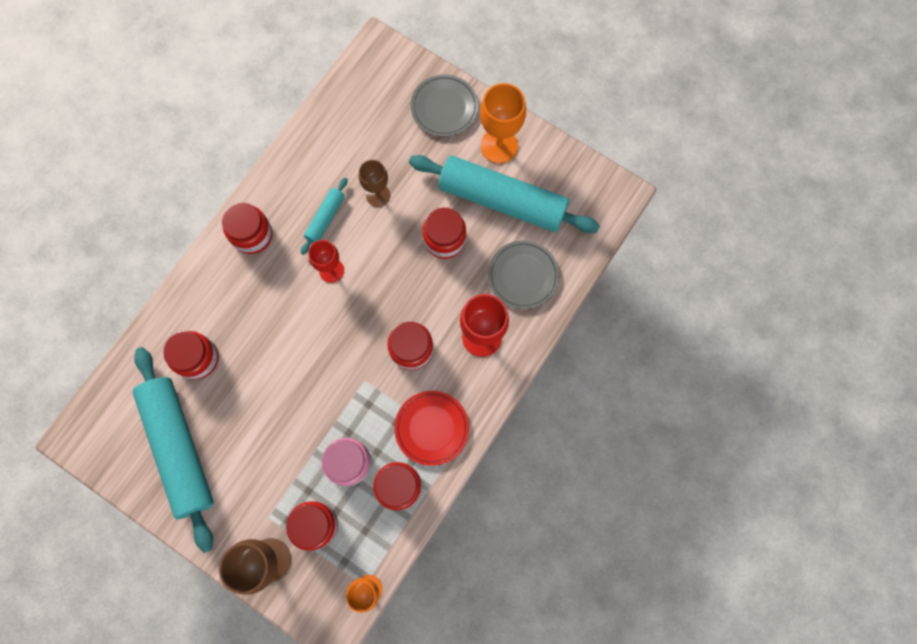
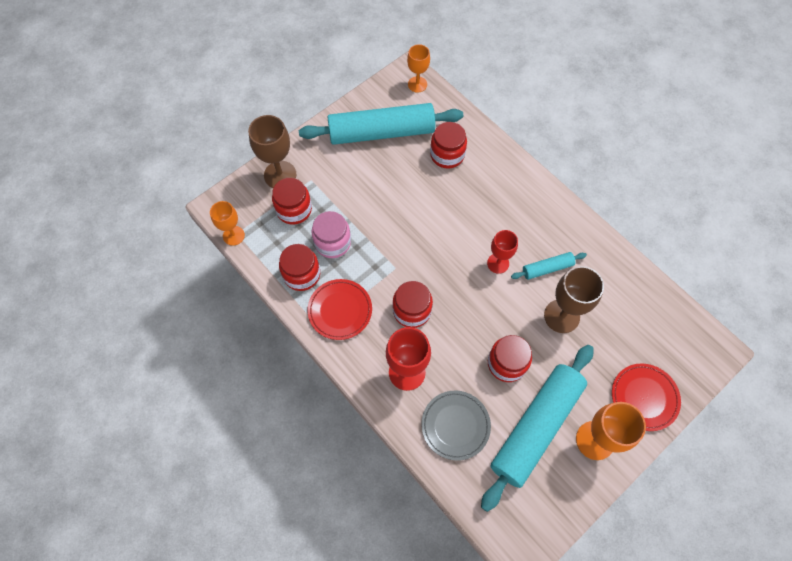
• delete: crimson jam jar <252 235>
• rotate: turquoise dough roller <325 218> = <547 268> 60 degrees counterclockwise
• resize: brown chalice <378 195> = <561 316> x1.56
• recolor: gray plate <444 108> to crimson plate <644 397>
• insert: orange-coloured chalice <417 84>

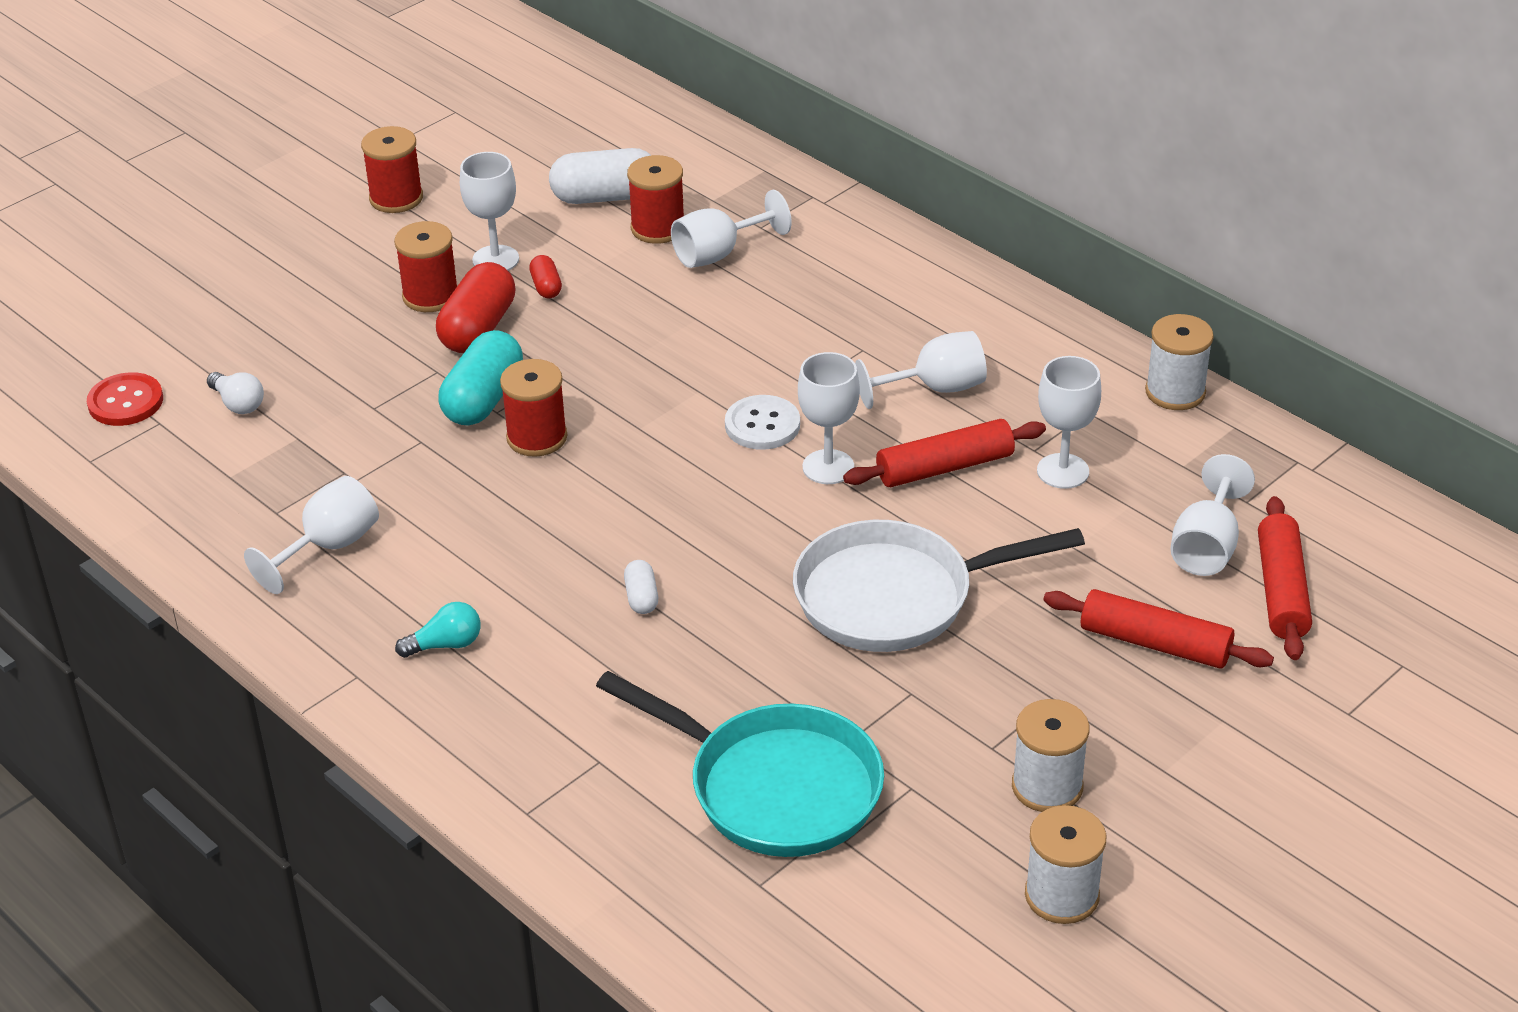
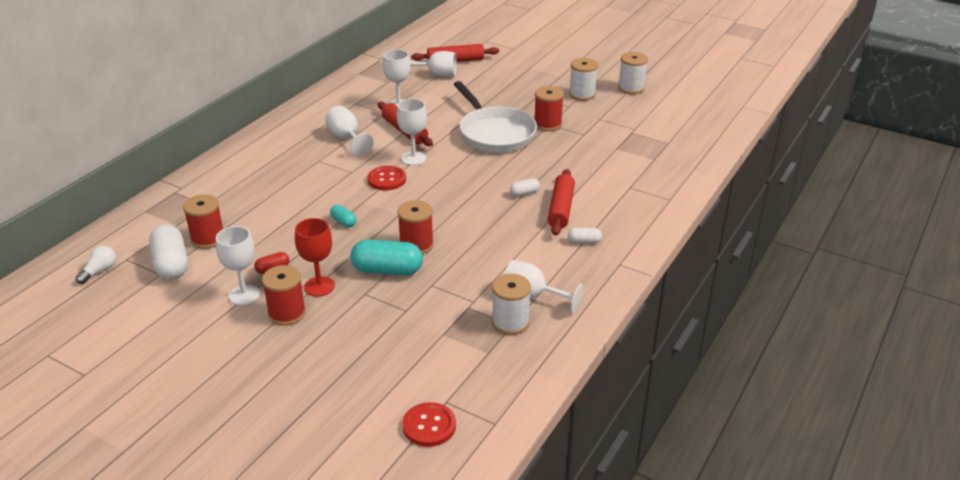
• move: snow-white bulb <238 403> to <100 271>
• move: crimson reel of thread <396 198> to <547 124>
• replace: turquoise bulb <445 644> to snow-white pill <584 241>
• replace: crimson pill <478 328> to crimson chalice <319 286>
• delete: turquoise frying pan <774 787>
• delete: snow-white chalice <719 254>
• recolor: snow-white shirt button <762 425> to crimson shirt button <387 179>
• move: crimson dough roller <1154 643> to <561 209>
• move: snow-white reel of thread <1175 392> to <510 322>
• insert: turquoise pill <343 222>

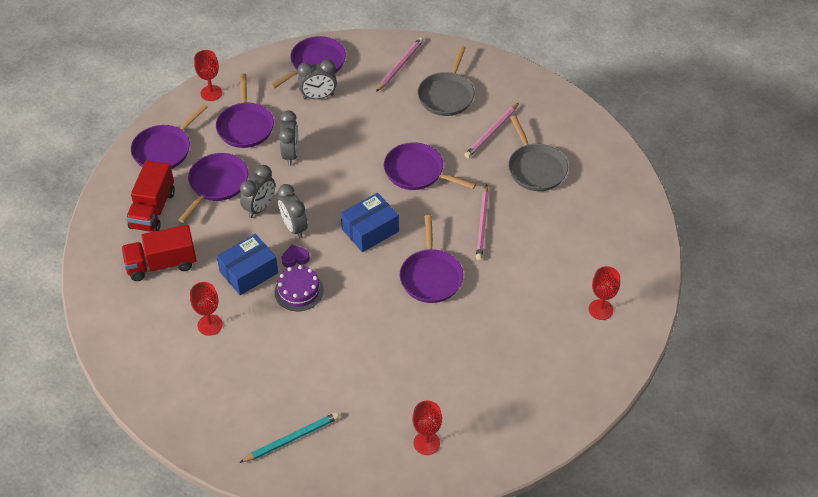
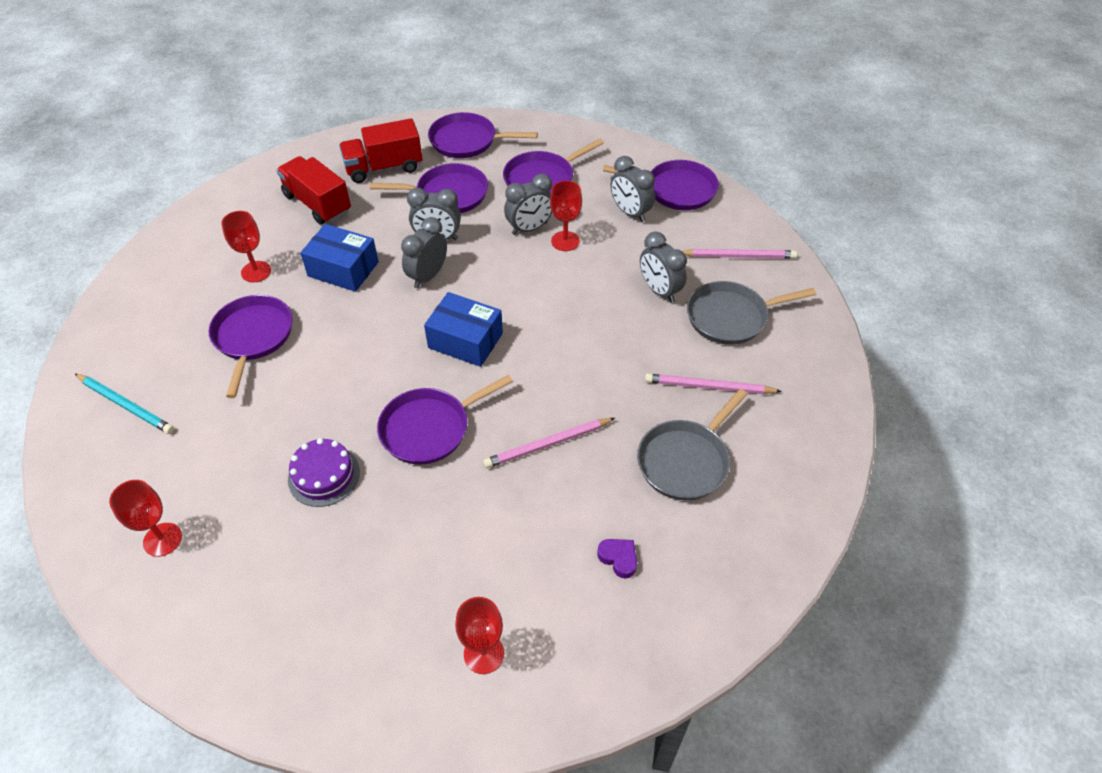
• move: crimson chalice <211 93> to <565 241>
• move: violet cake <299 291> to <324 475>
• move: violet heart shape <295 258> to <618 558>
• move: violet frying pan <417 172> to <253 337>
• insert: gray clock <659 290>

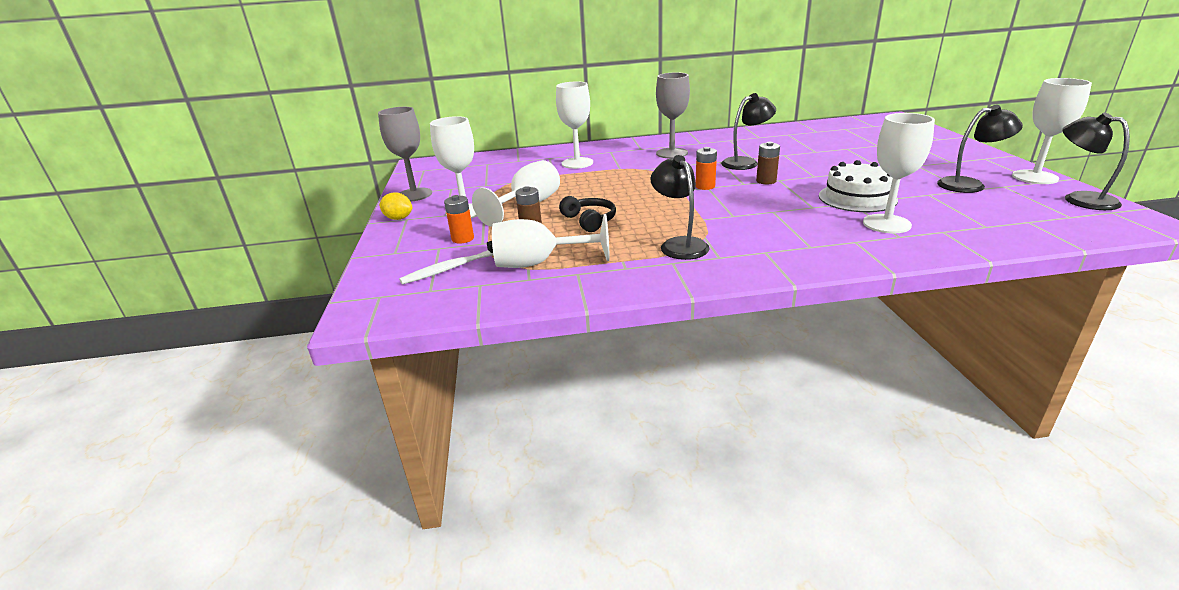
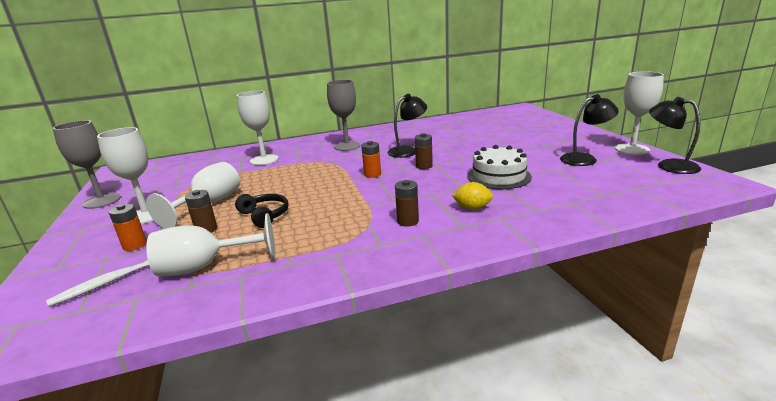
• move: bright yellow toy lemon <398 218> to <472 208>
• delete: jet-black reading lamp <679 244>
• delete: snow-white chalice <886 224>
• insert: brown power cell <408 221>

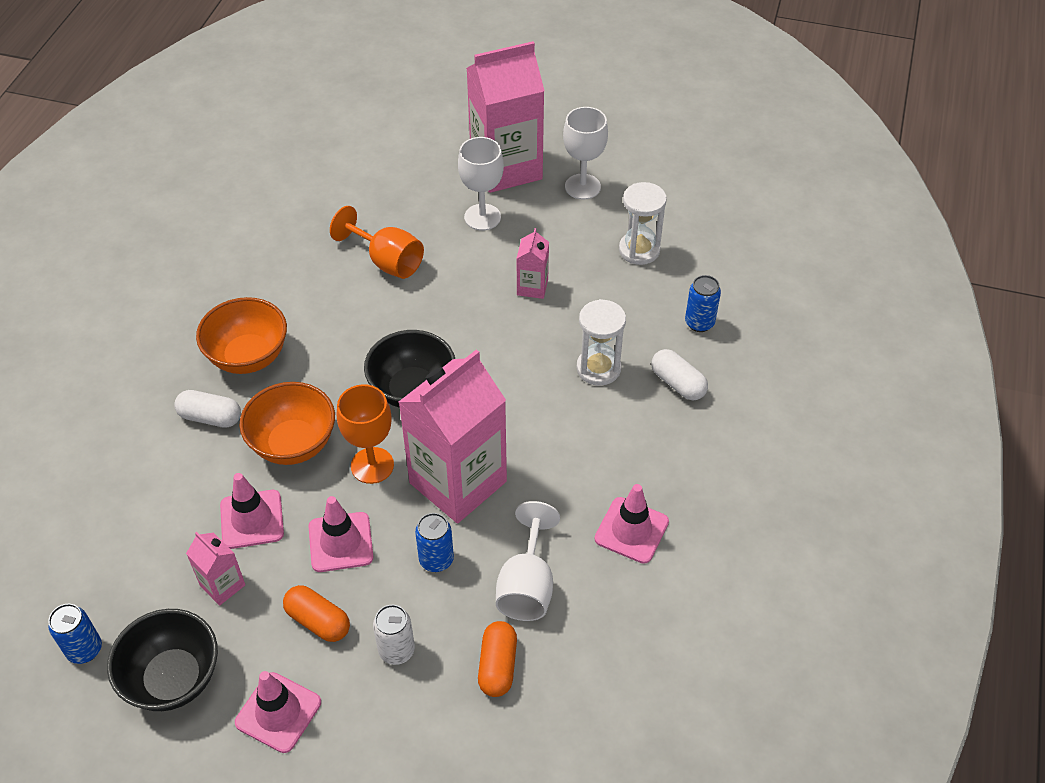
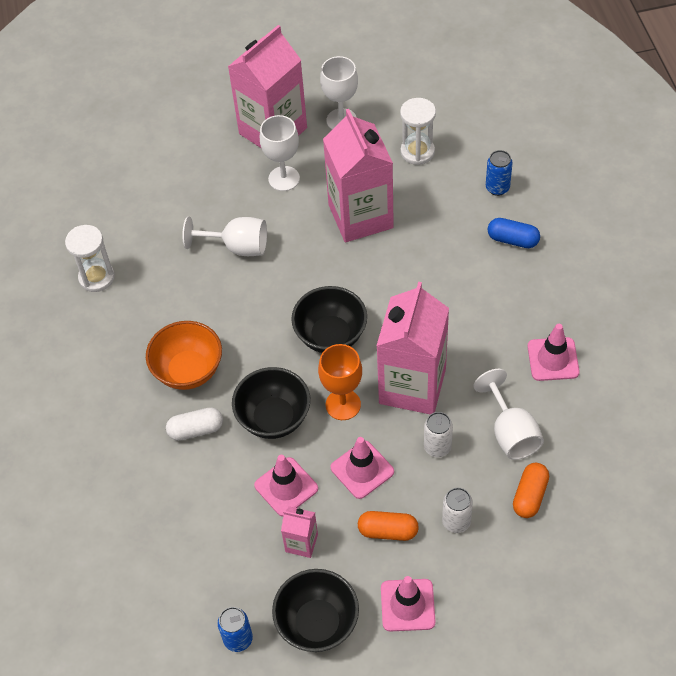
• recolor: orange-coloured deep dish <293 444> to jet-black deep dish <274 418>
• recolor: orange-coloured chalice <387 261> to snow-white chalice <237 247>
• recolor: blue tin <436 560> to snow-white tin <437 447>
• rotate: orange-coloured pill <497 666> = <530 495> 45 degrees clockwise
• resize: rose-pink carton <532 287> = <360 216> x2.26
• move: snow-white sandglass <598 368> to <96 277>
• recolor: snow-white pill <678 383> to blue pill <513 240>

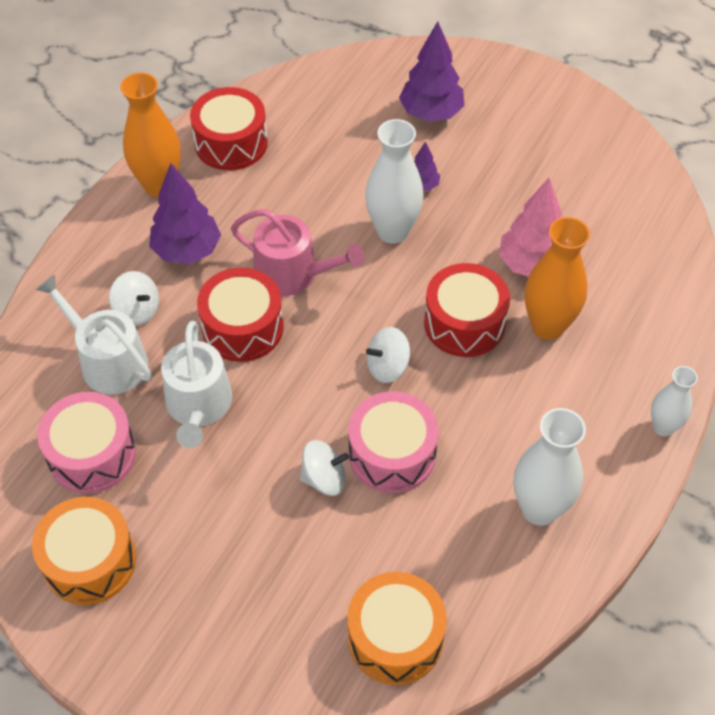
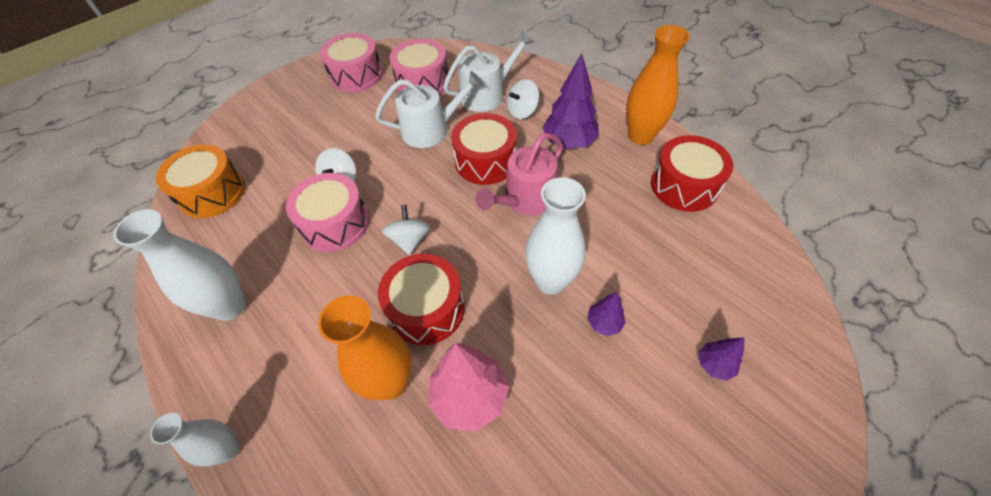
• recolor: orange-coloured snare drum <90 561> to rose-pink snare drum <356 75>
• rotate: snow-white watering can <198 406> = <431 129> 150 degrees clockwise
• resize: violet tree <431 113> = <714 365> x0.51

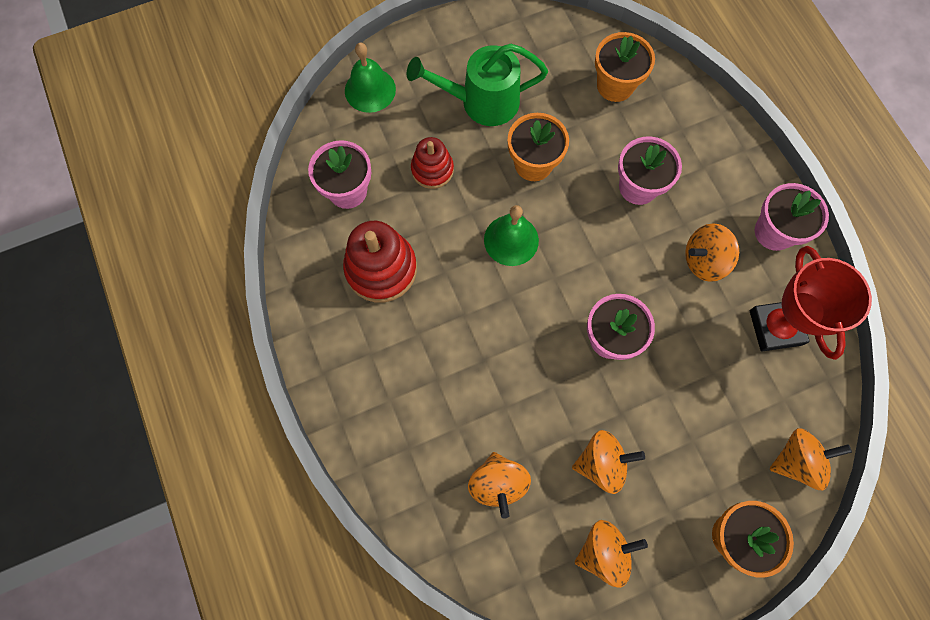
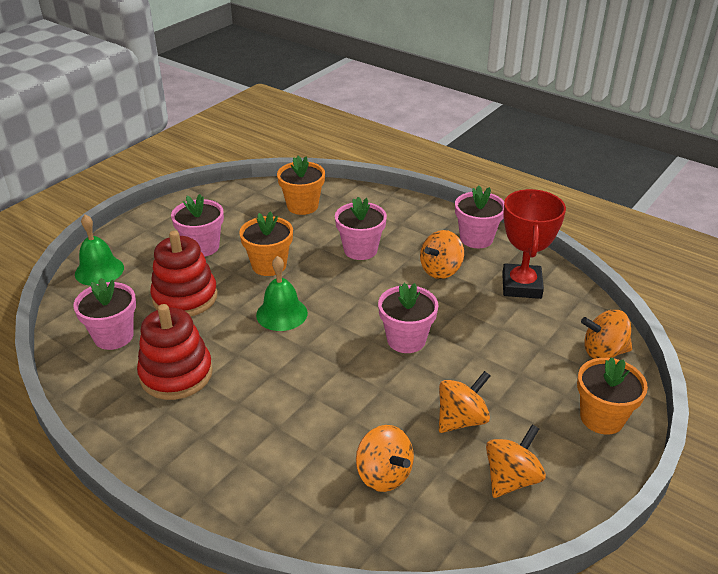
• replace: leaf-green watering can <481 102> to rose-pink flower pot <202 247>
• resize: crimson stacking toy <432 170> = <185 297> x1.61
• rotate: crimson prize cup <775 327> = <521 286> 45 degrees clockwise
• rotate: orange-coloured whirligig <796 461> = <603 352> 135 degrees counterclockwise

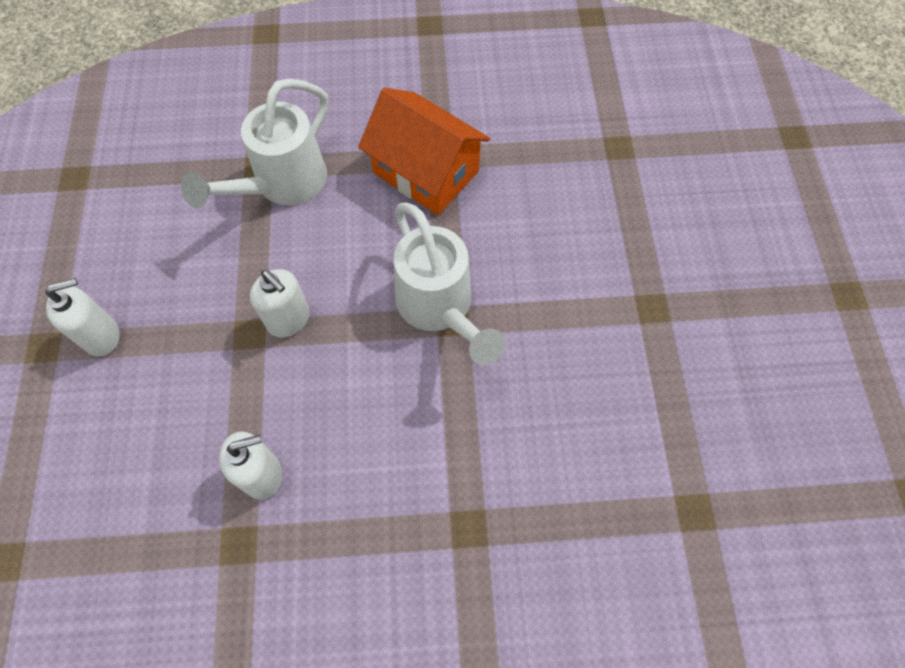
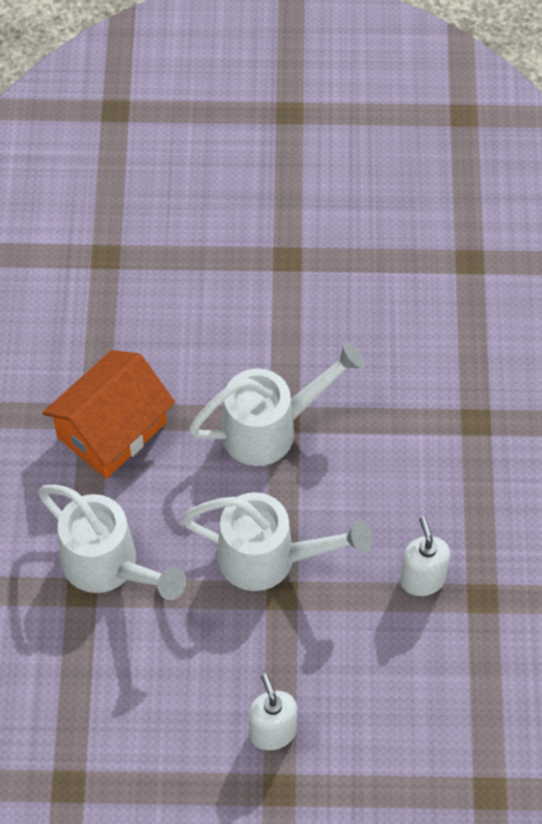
• replace: snow-white pump bottle <289 319> to snow-white watering can <270 559>

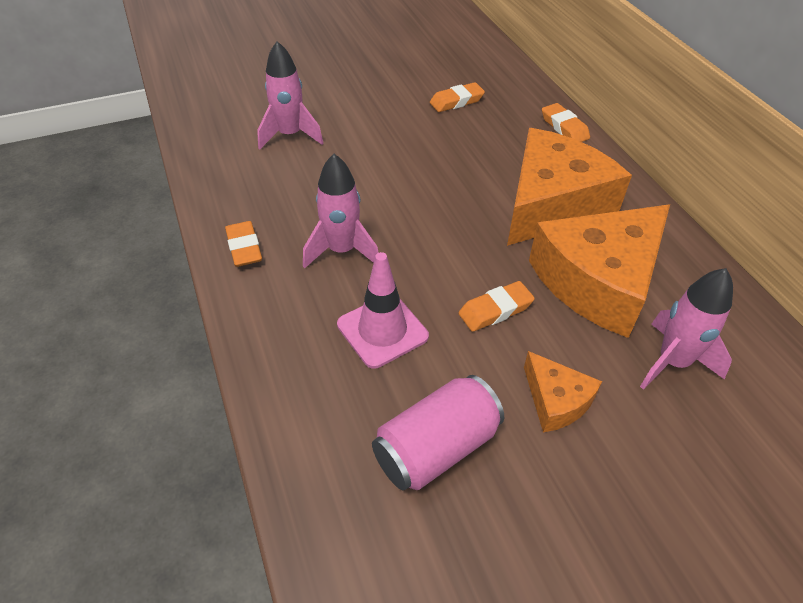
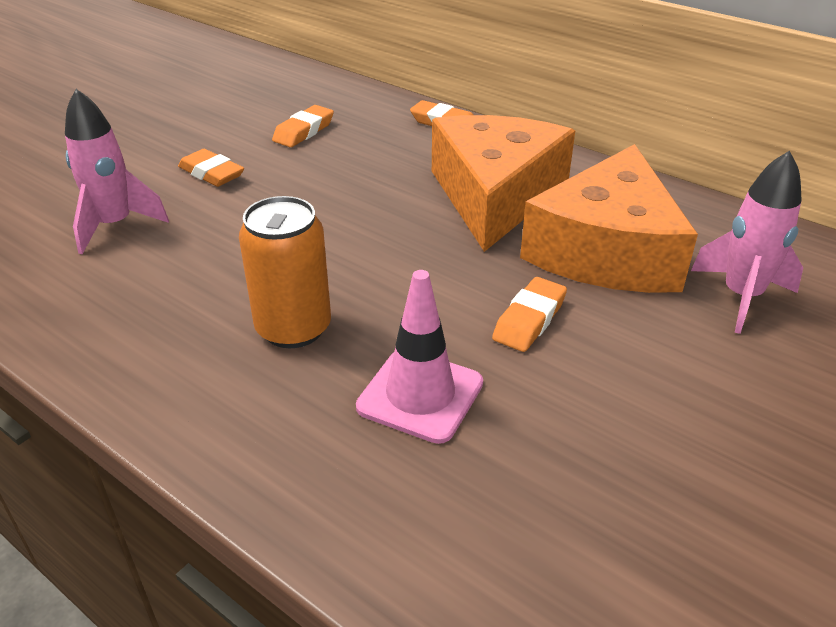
• move: orange-coloured eraser <244 248> to <212 173>
• replace: rose-pink spaceship <342 251> to orange-coloured tin <293 328>
• delete: rose-pink tin <436 448>
• delete: orange-coloured cheese wedge <556 400>

